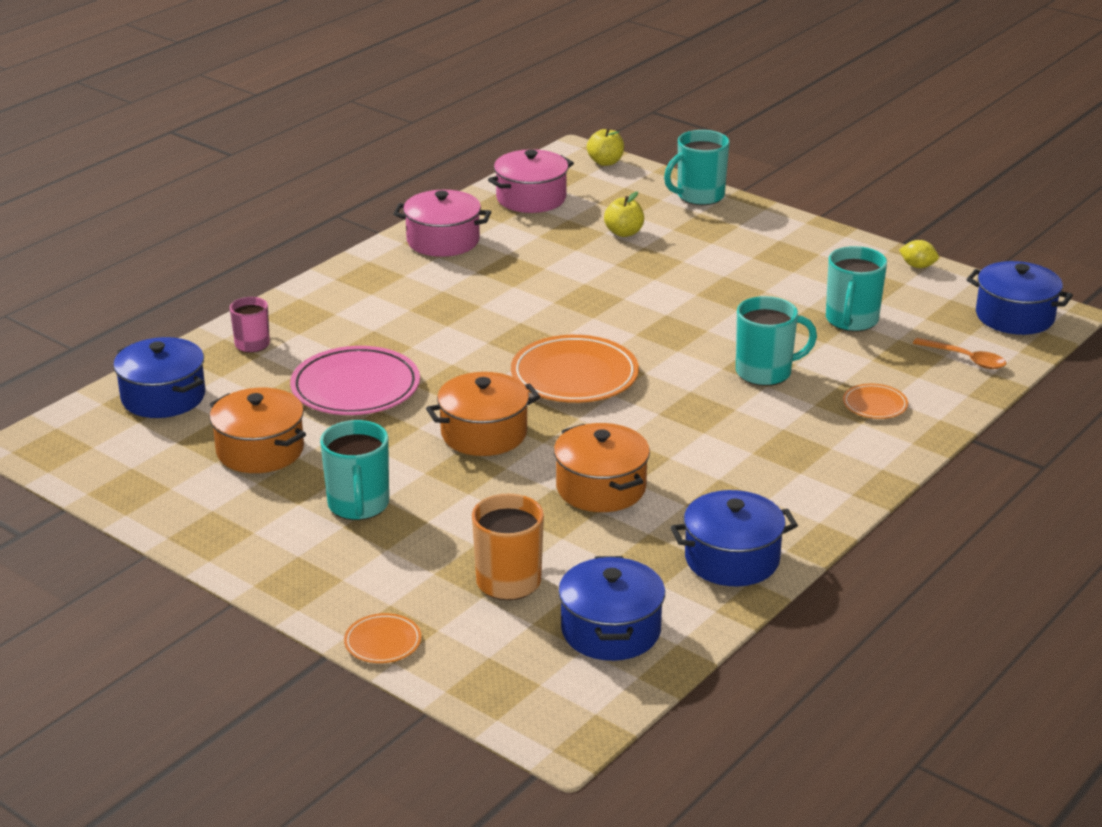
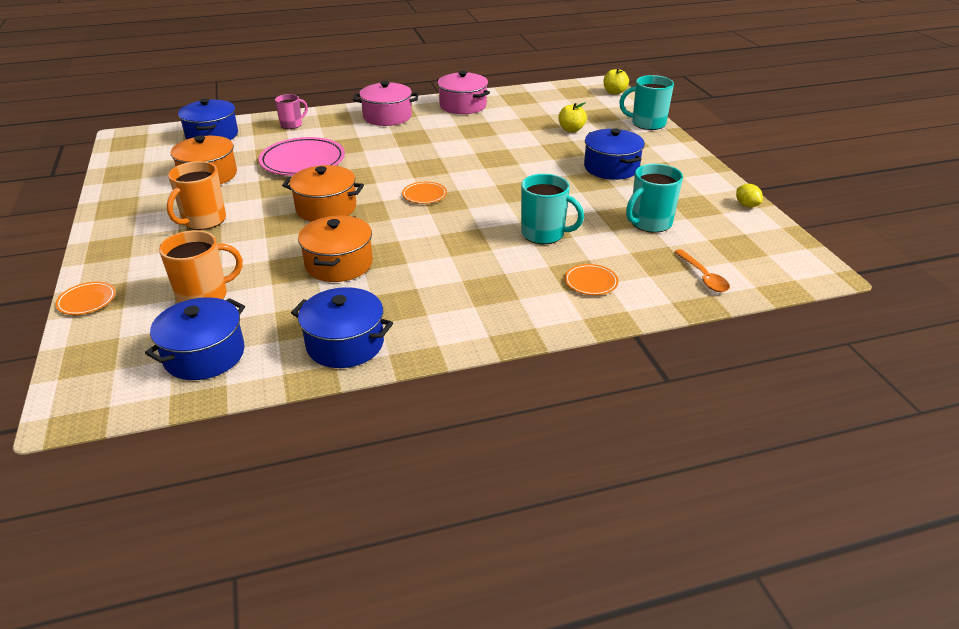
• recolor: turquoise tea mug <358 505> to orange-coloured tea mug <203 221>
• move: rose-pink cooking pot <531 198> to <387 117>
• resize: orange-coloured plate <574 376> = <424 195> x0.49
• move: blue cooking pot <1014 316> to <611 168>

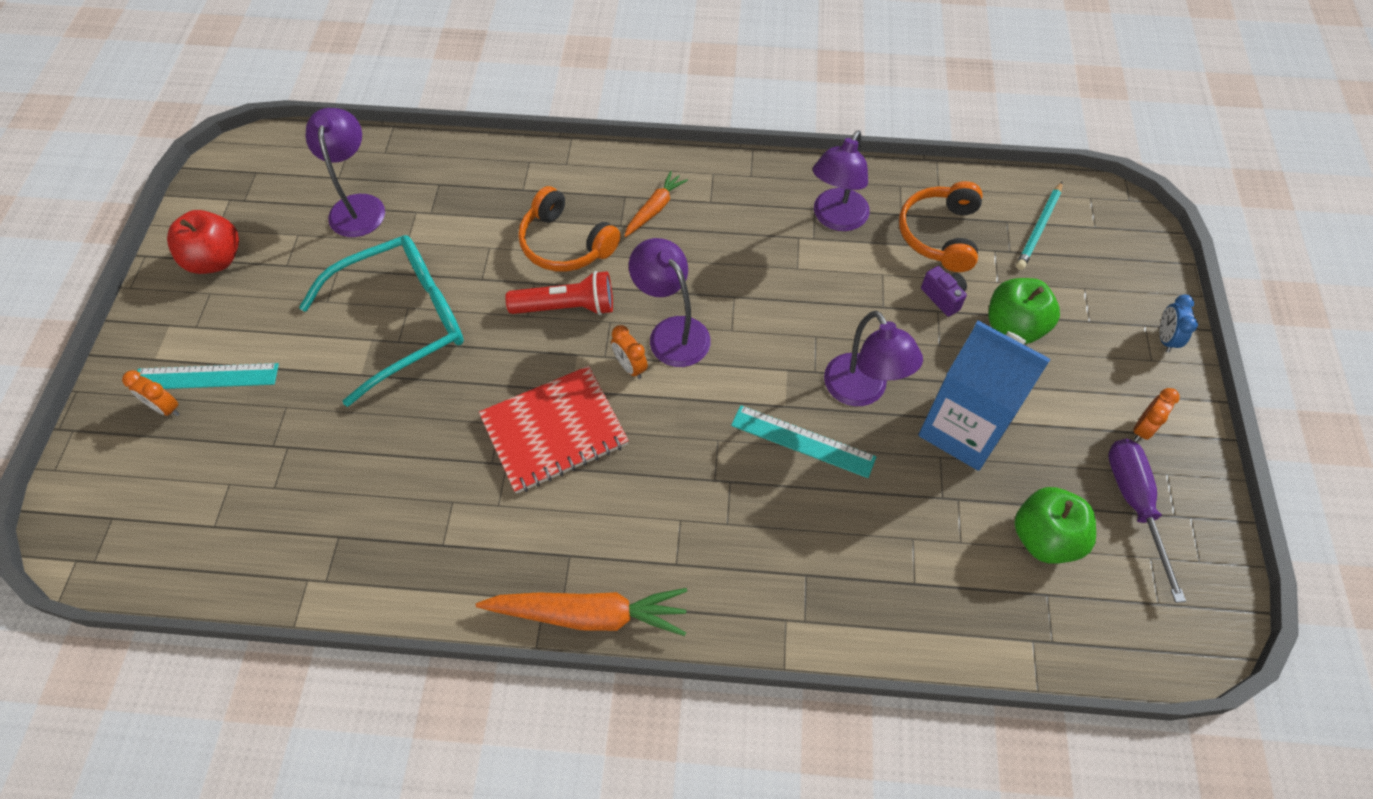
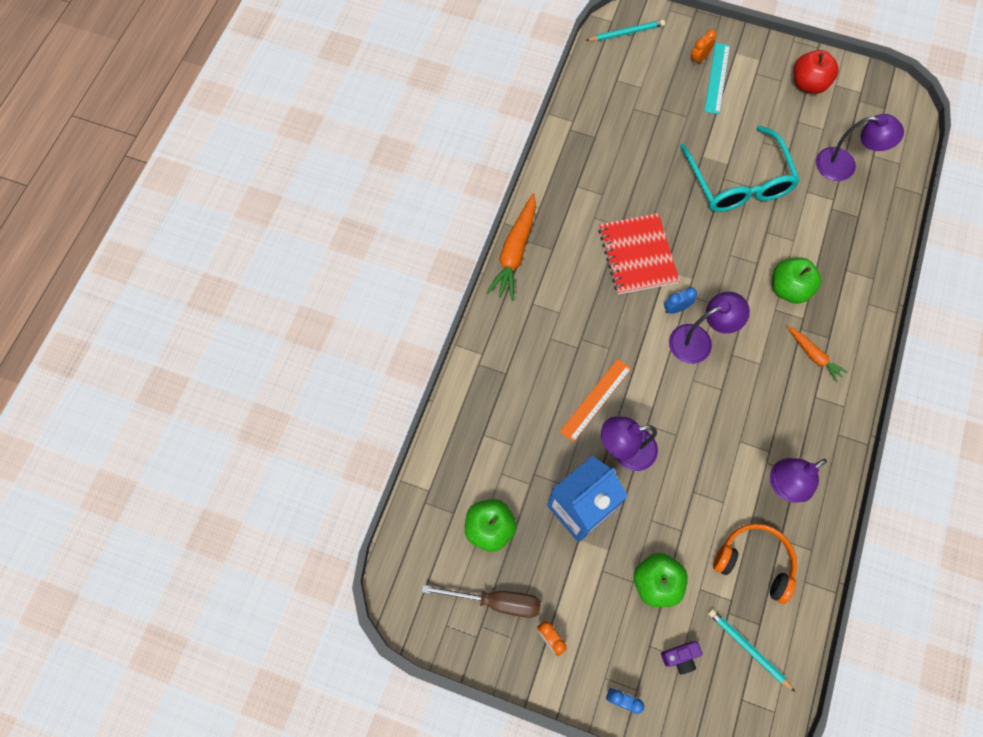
• delete: crimson torch <567 307>
• replace: orange-coloured headphones <565 244> to leaf-green toy apple <788 288>
• recolor: orange-coloured clock <630 367> to blue clock <676 308>
• recolor: turquoise ruler <803 441> to orange-coloured ruler <596 400>
• rotate: violet reading lamp <836 219> = <783 485> 75 degrees counterclockwise
• move: violet camera <943 297> to <680 657>
• recolor: violet hand screwdriver <1134 504> to brown hand screwdriver <496 601>
• insert: turquoise pencil <626 33>

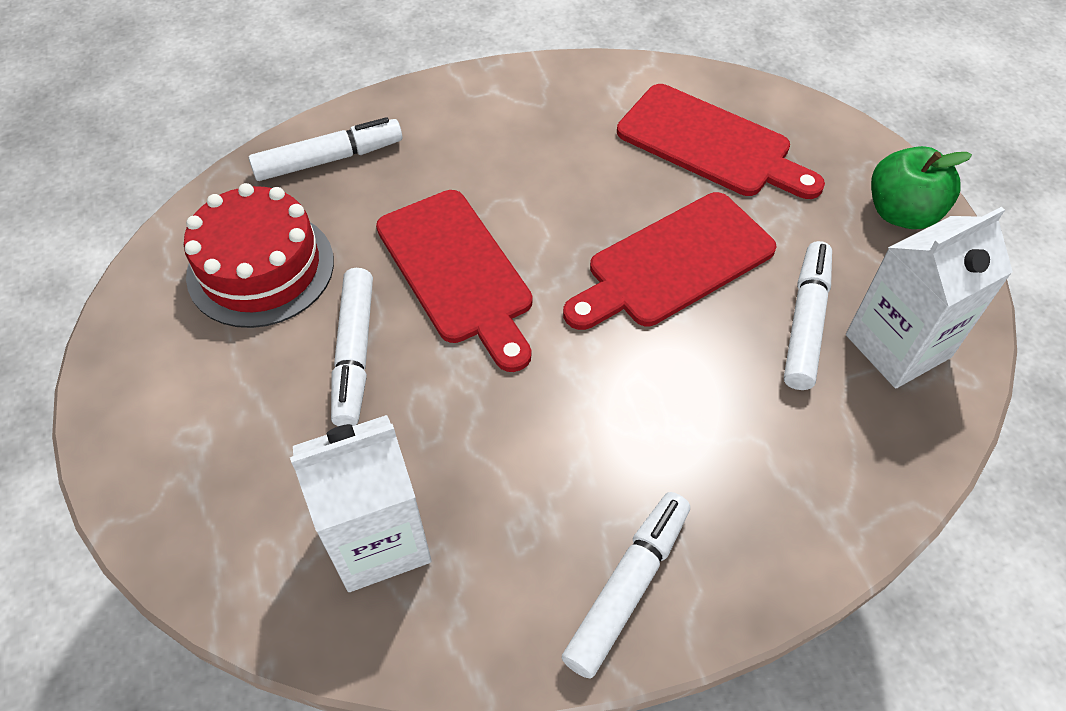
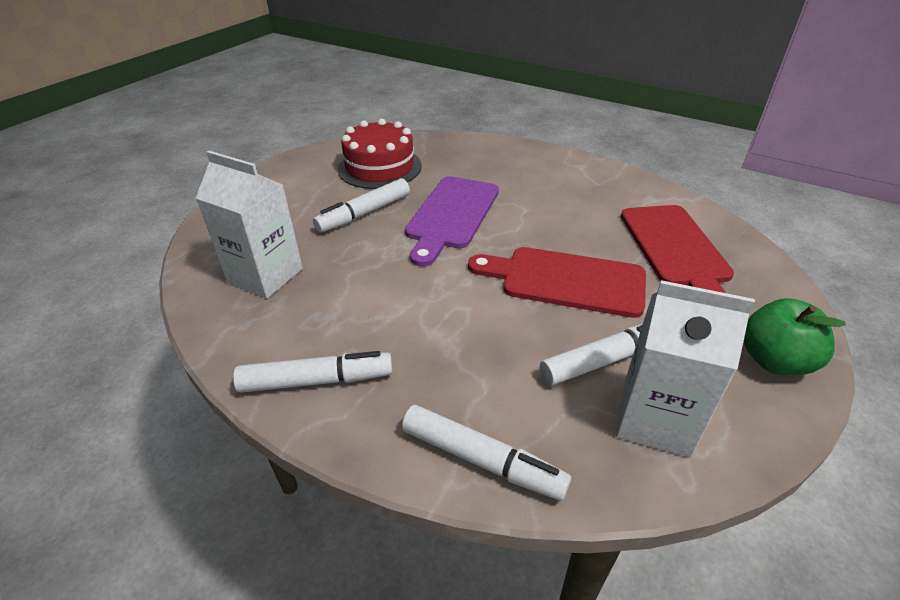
• move: snow-white marker <328 159> to <481 459>
• recolor: crimson bread board <457 272> to violet bread board <451 215>

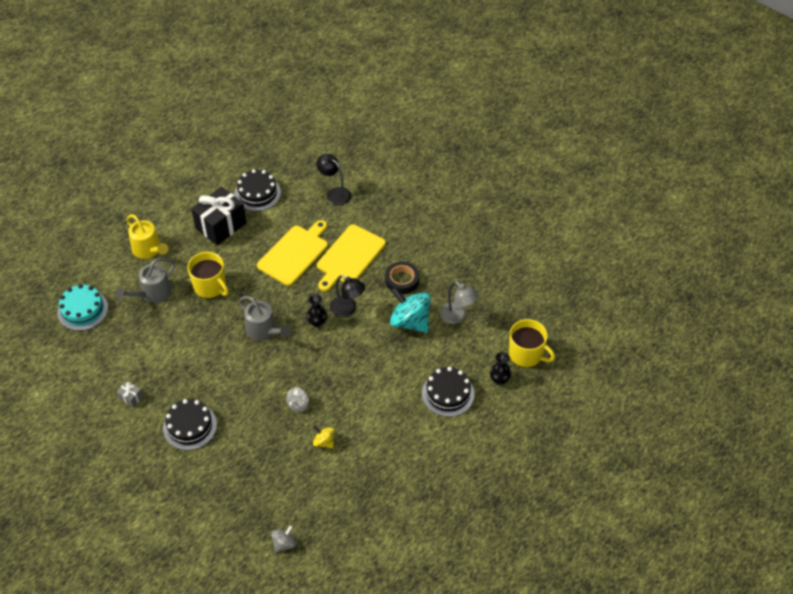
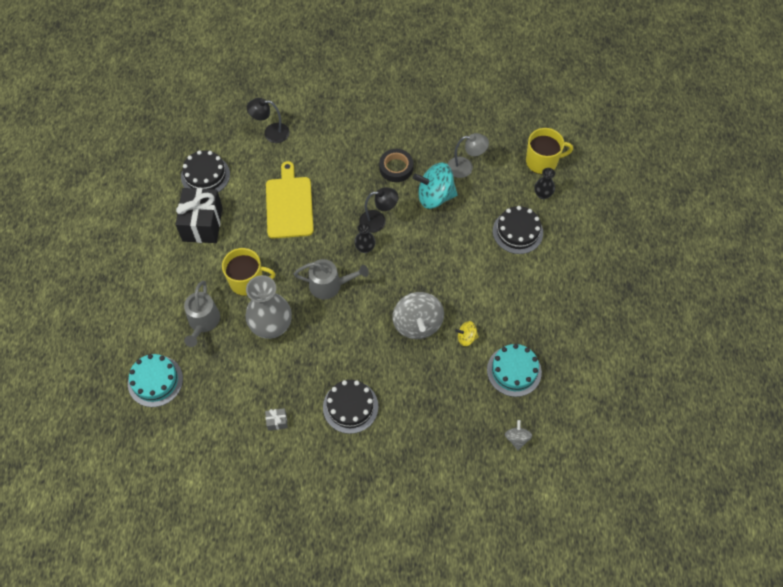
• delete: bright yellow watering can <149 250>
• resize: gray whirligig <298 405> = <417 324> x2.01
• delete: bright yellow bread board <349 257>
• insert: gray flower vase <271 326>
• insert: turquoise cake <514 371>

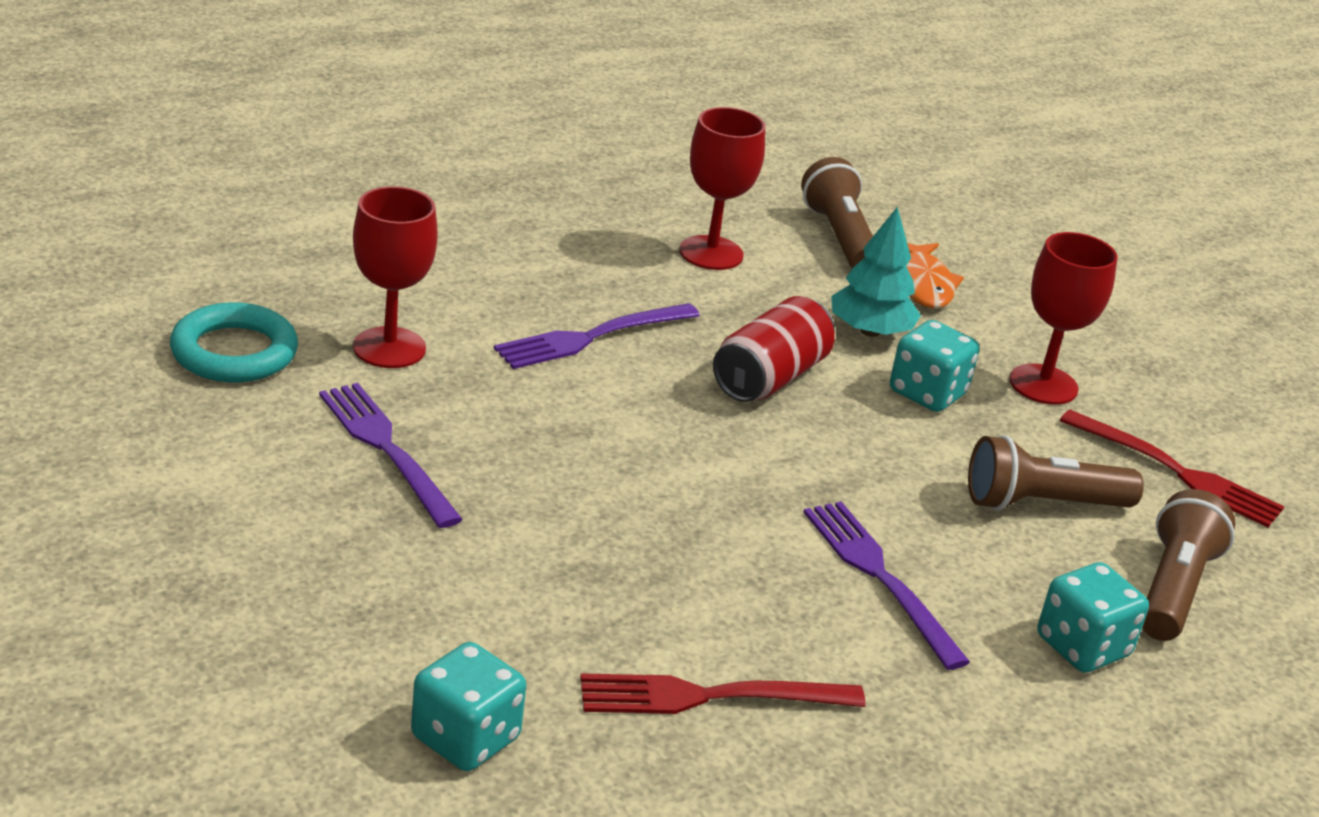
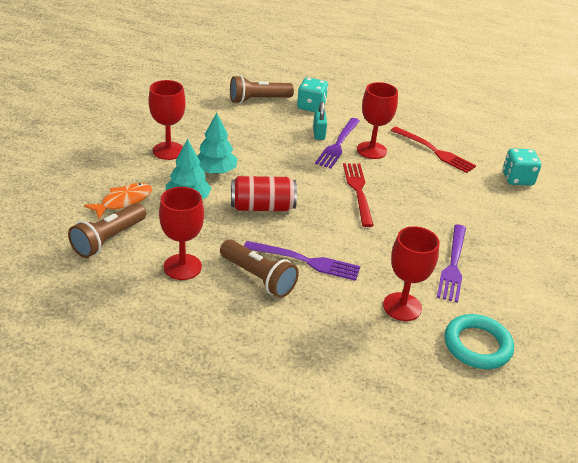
• replace: turquoise game die <927 393> to turquoise tree <215 171>
• move: brown torch <1042 504> to <258 278>
• move: crimson fork <1178 472> to <358 191>
• insert: turquoise small lock <318 133>
• insert: crimson chalice <371 150>

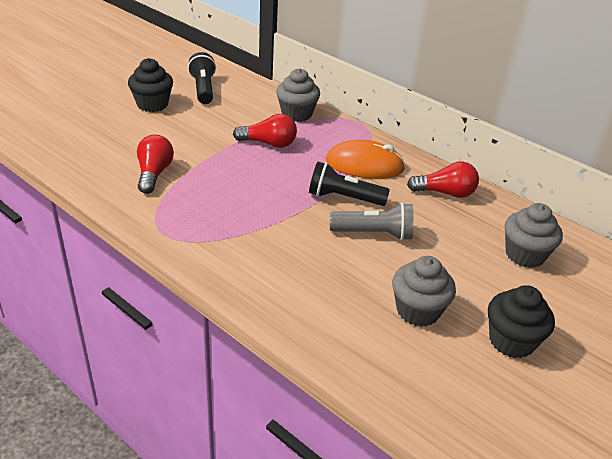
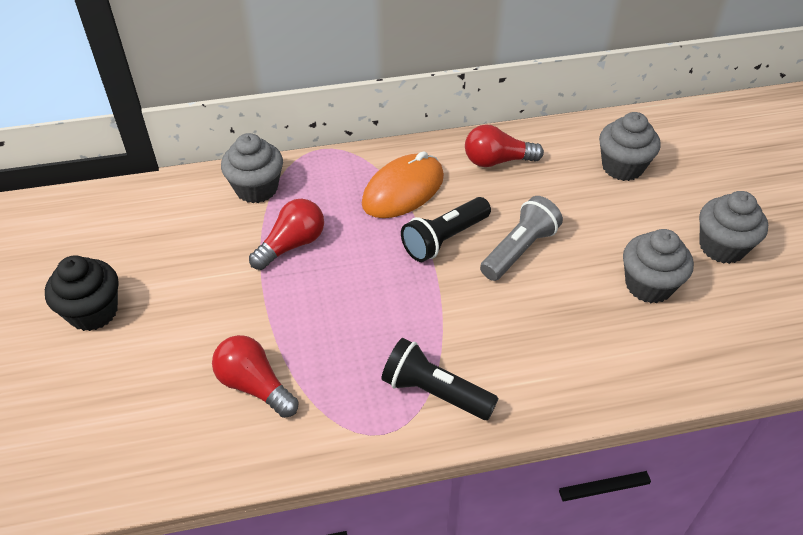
• move: jet-black torch <203 89> to <435 392>
• rotate: crimson bulb <445 193> = <497 161> 135 degrees counterclockwise
• recolor: jet-black muffin <511 341> to gray muffin <722 247>

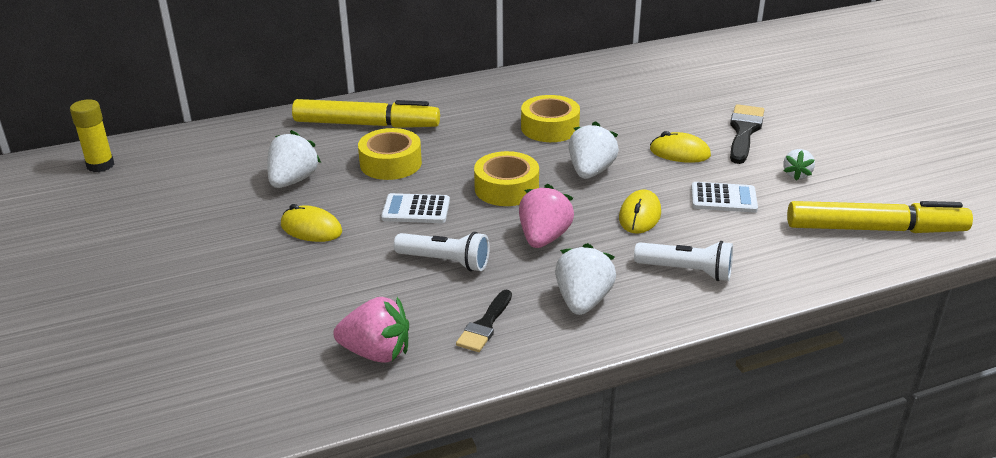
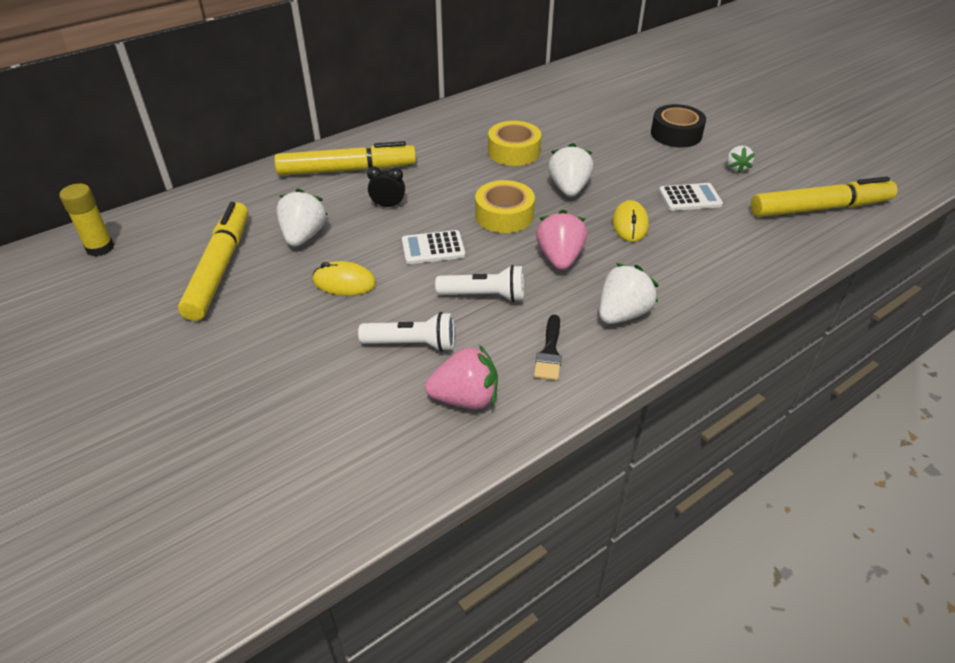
• replace: bright yellow tape <390 163> to jet-black clock <388 205>
• rotate: snow-white toy strawberry <583 301> = <622 314> 45 degrees clockwise
• move: snow-white torch <686 271> to <412 344>
• delete: bright yellow mouse <679 153>
• replace: jet-black paint brush <744 131> to jet-black tape <676 134>
• insert: bright yellow marker <219 268>

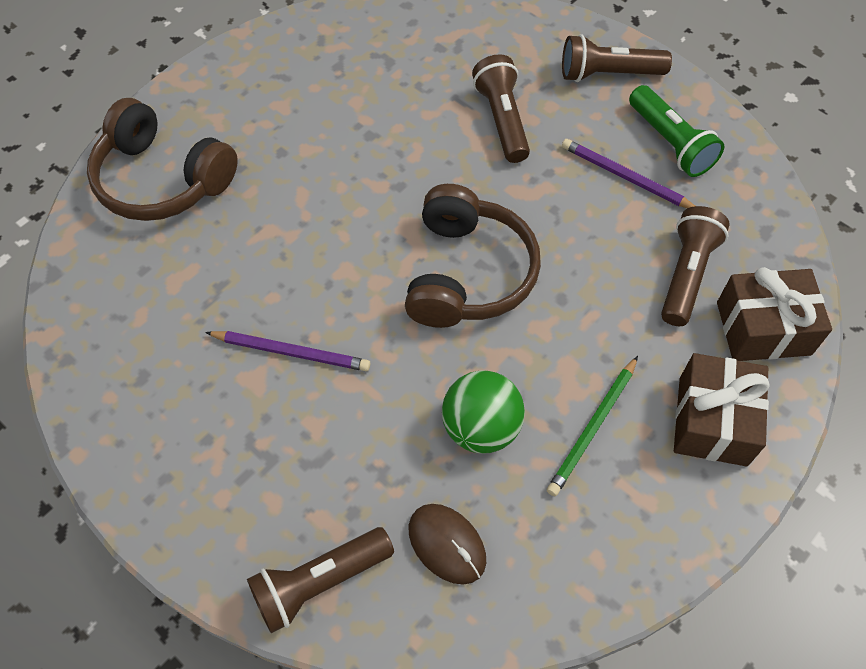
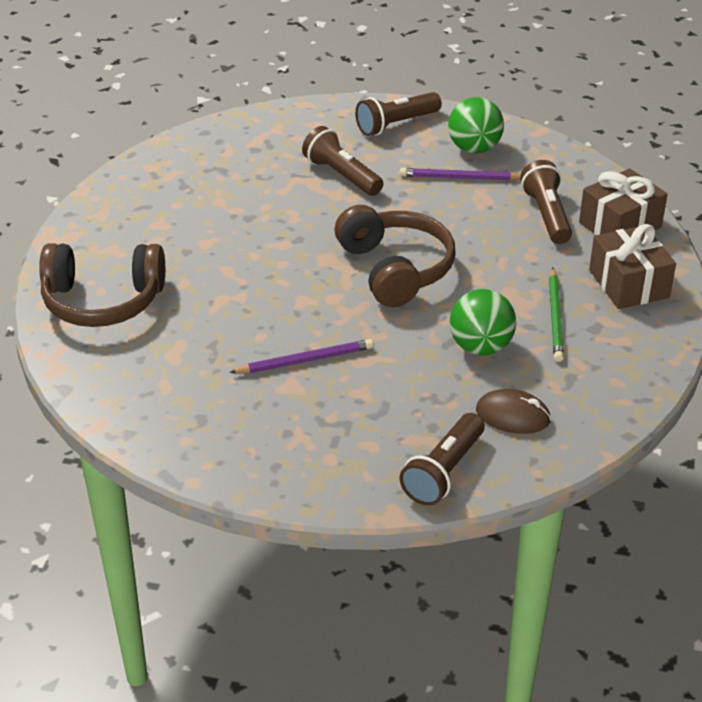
• replace: leaf-green torch <670 143> to leaf-green sphere <474 149>

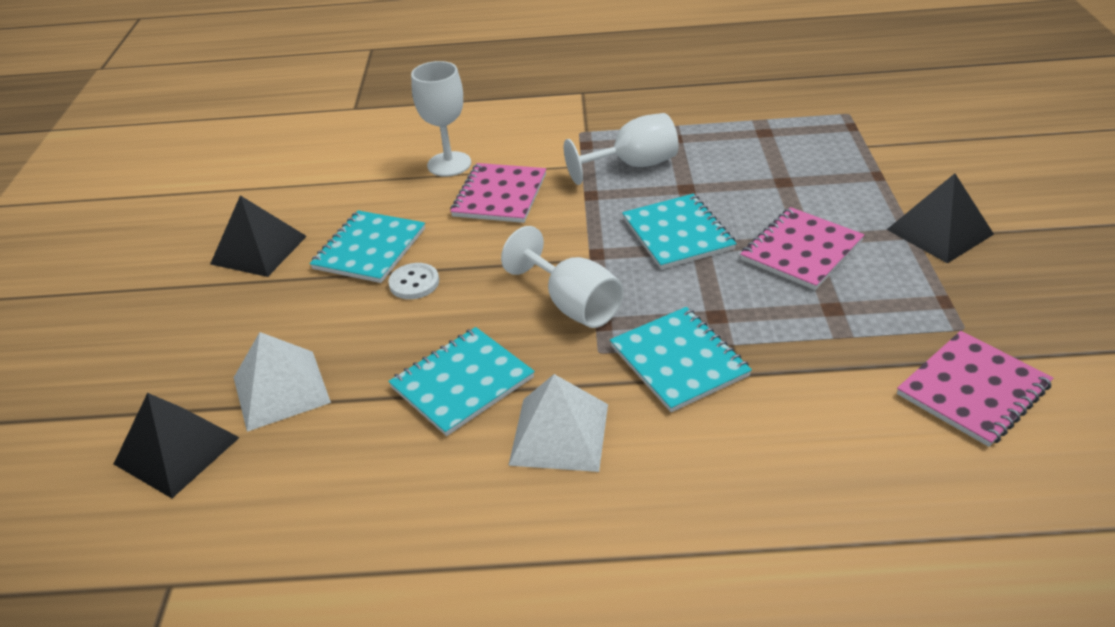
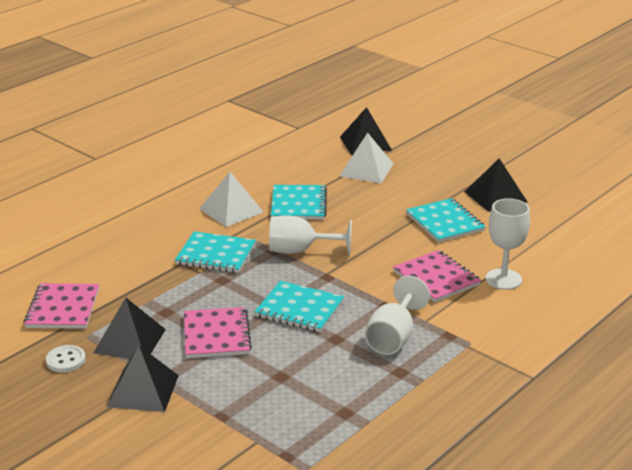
• move: snow-white shirt button <414 283> to <66 360>
• insert: jet-black pyramid shape <129 341>

